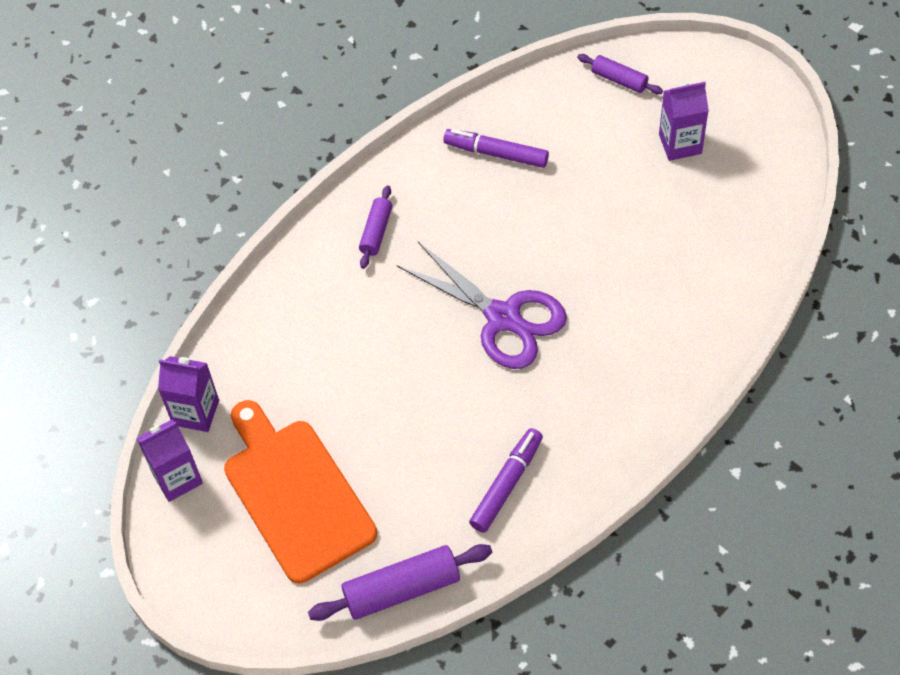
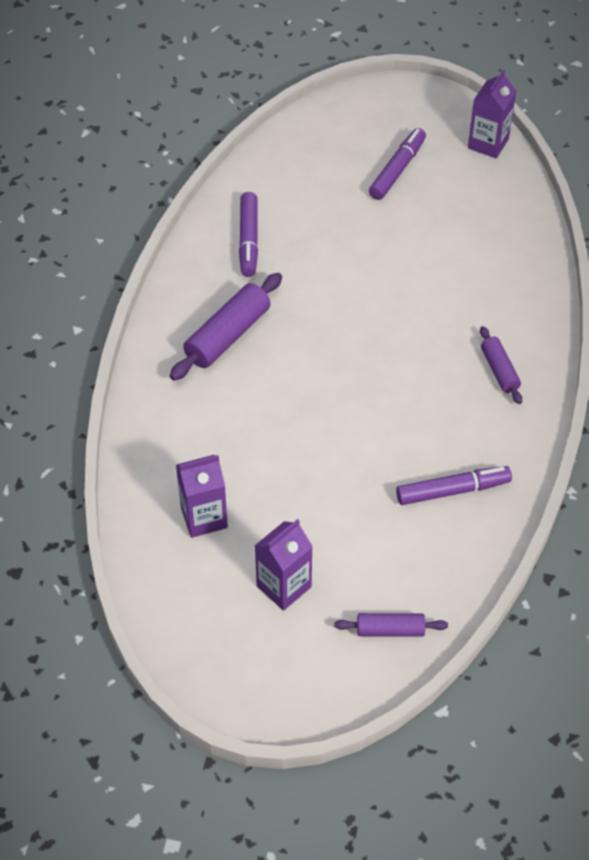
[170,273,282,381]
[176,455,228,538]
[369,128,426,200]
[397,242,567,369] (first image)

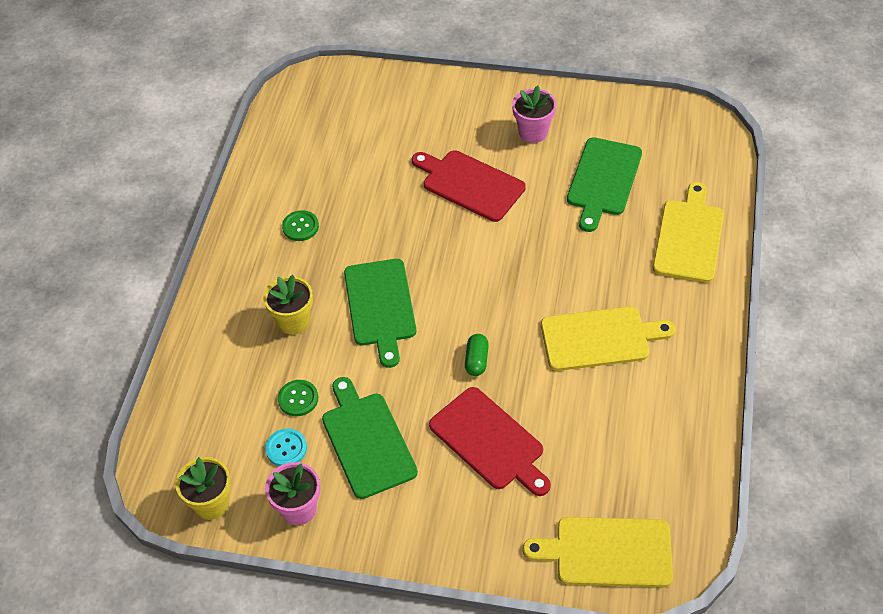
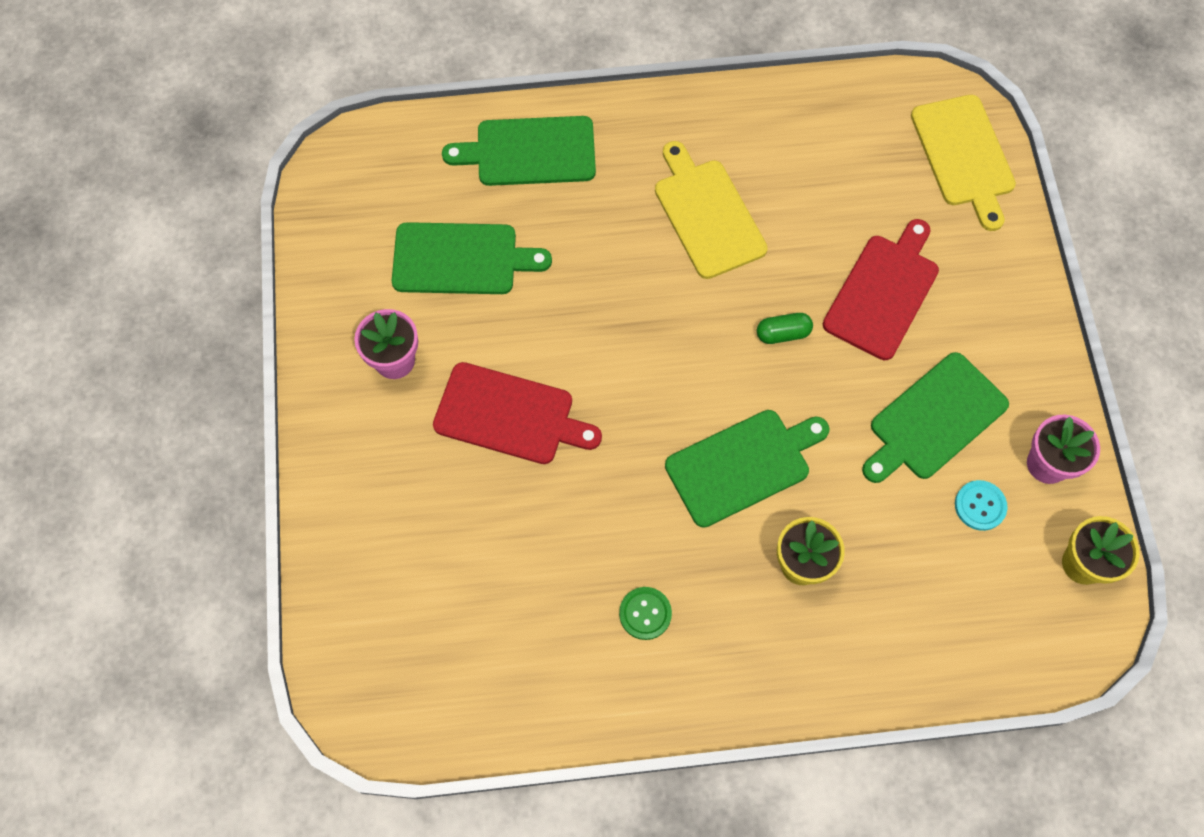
[433,362,602,464]
[442,116,596,186]
[278,380,318,416] (first image)

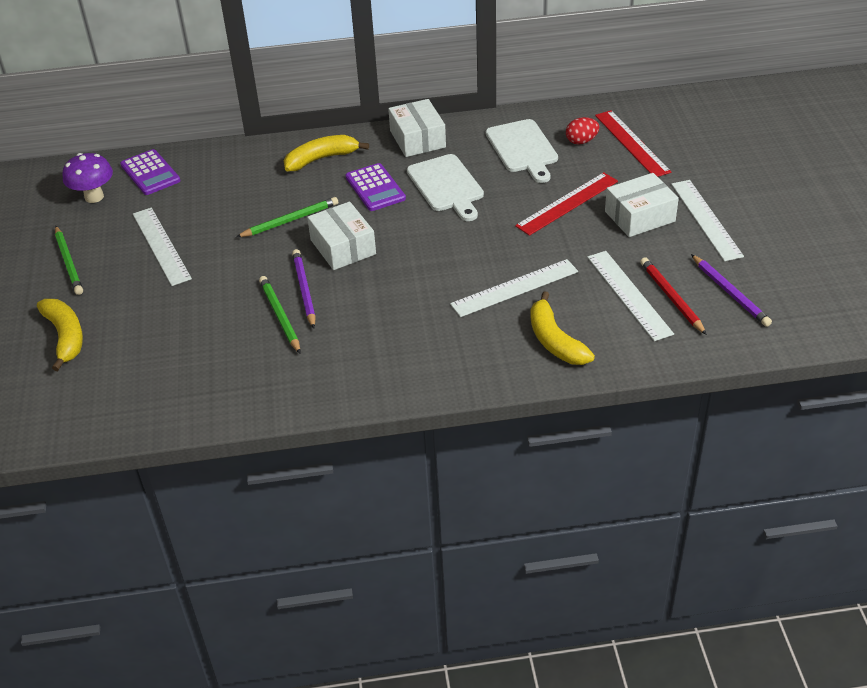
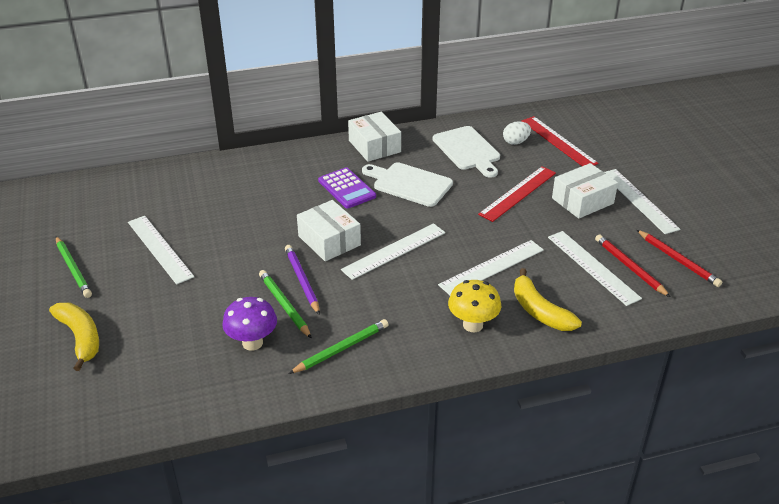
[222,297,277,351]
[289,319,388,374]
[341,223,445,280]
[362,163,453,207]
[448,280,501,332]
[503,121,531,145]
[637,230,722,287]
[120,149,181,195] (first image)
[284,135,369,171] (first image)

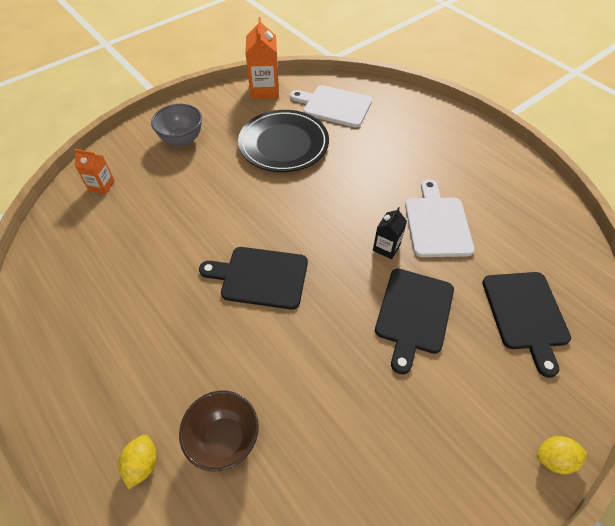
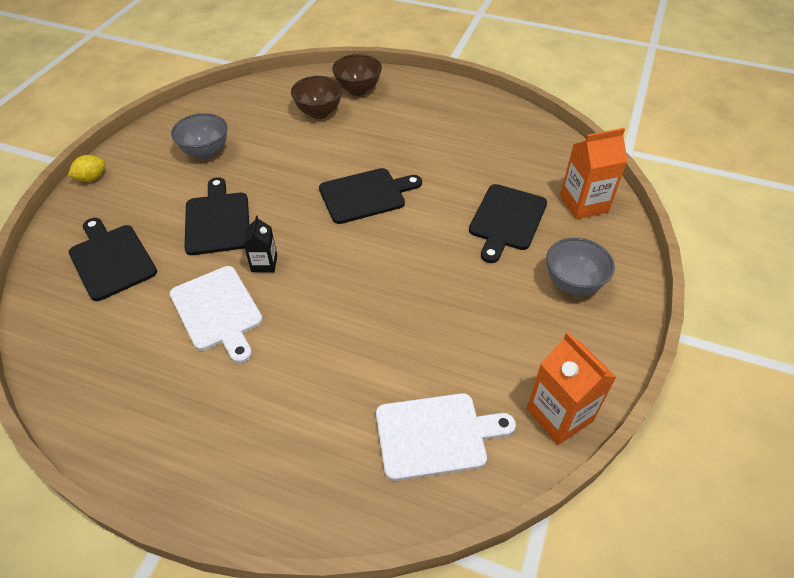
[171,113,228,159]
[332,54,382,96]
[469,184,547,263]
[560,128,627,219]
[238,110,329,172] (first image)

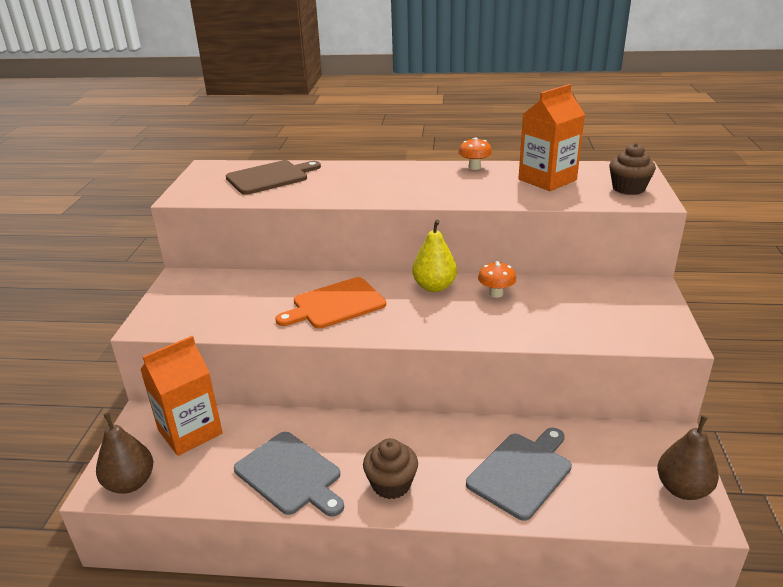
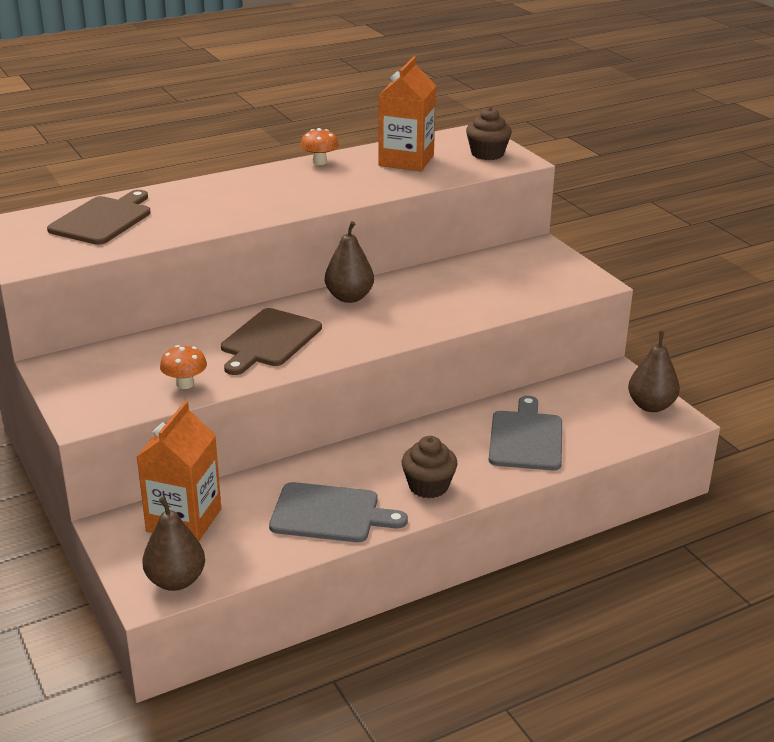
[160,345,207,389]
[221,308,322,375]
[325,221,374,303]

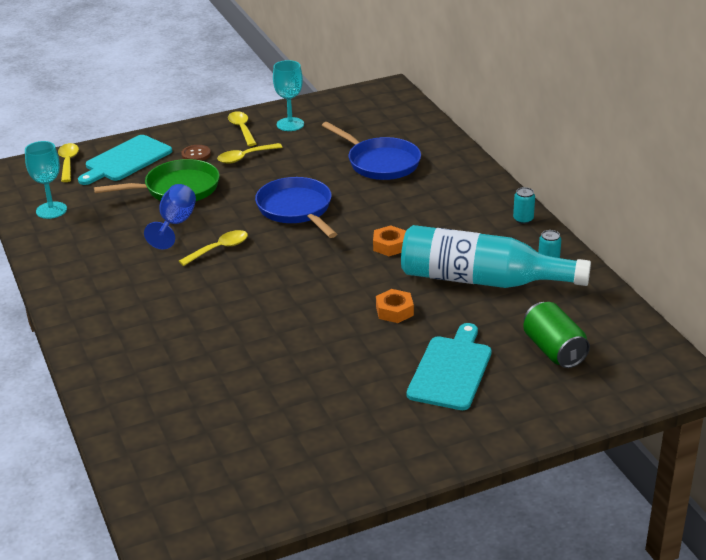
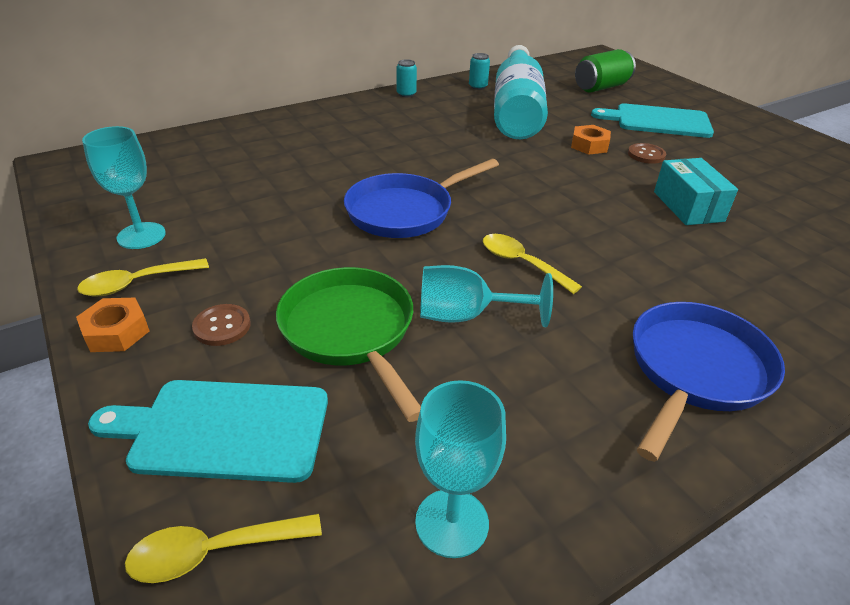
[76,298,150,352]
[88,380,328,483]
[420,265,553,327]
[628,143,666,164]
[633,302,785,462]
[654,158,738,225]
[217,143,283,164] (first image)

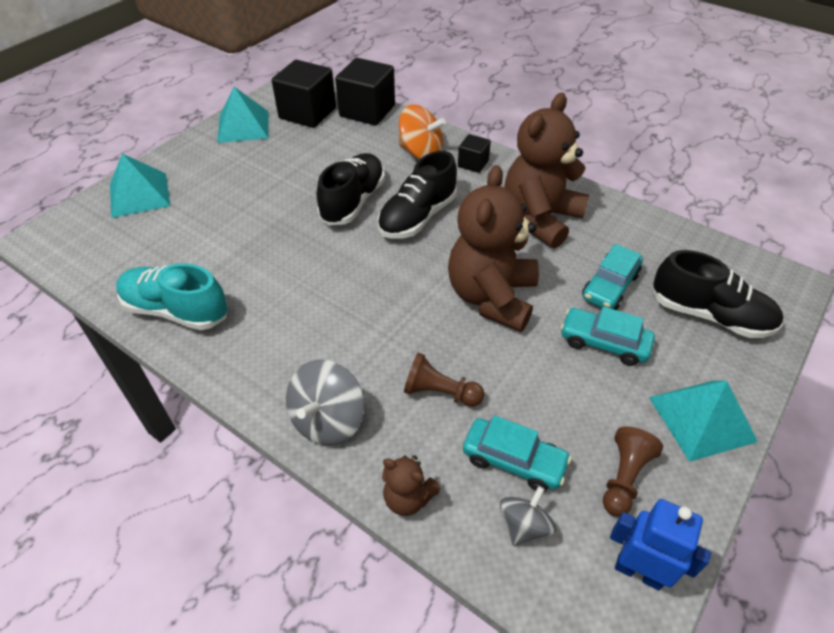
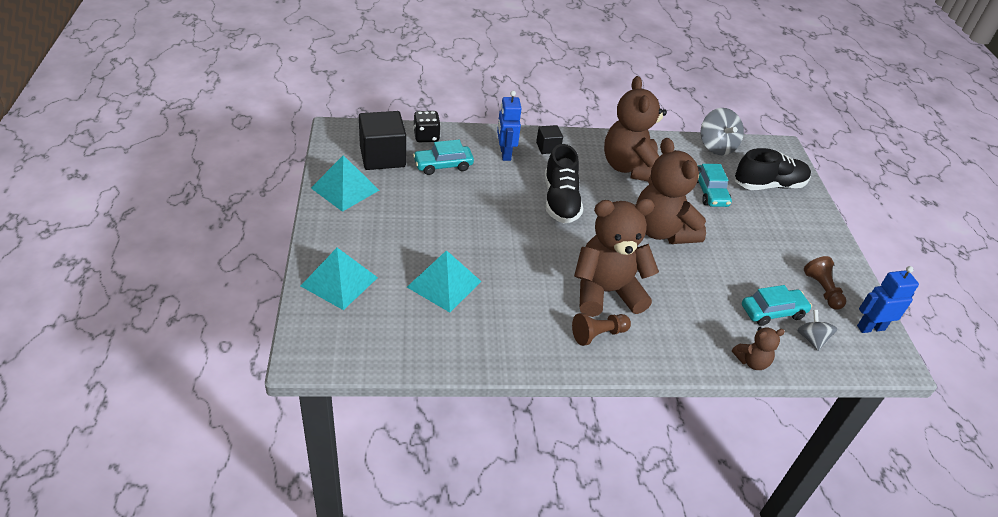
[407,250,481,312]
[413,111,441,142]
[413,140,474,175]
[497,91,522,161]
[572,313,631,346]
[574,199,659,317]
[701,108,744,155]
[116,263,228,330] (first image)
[317,153,385,225] (first image)

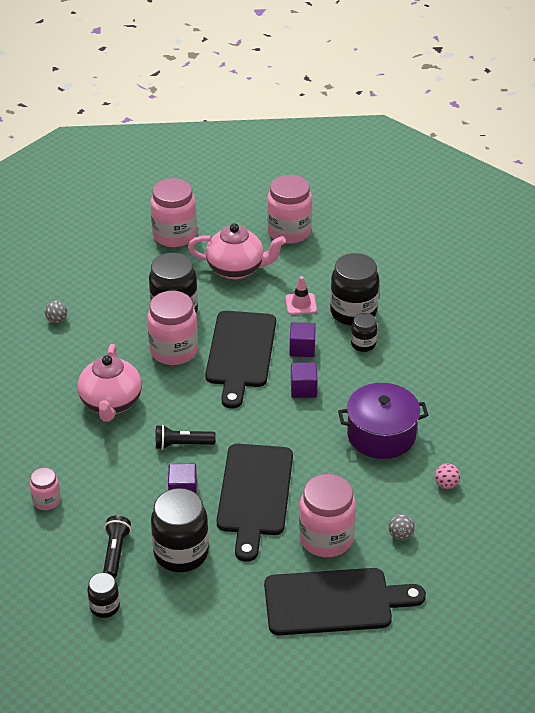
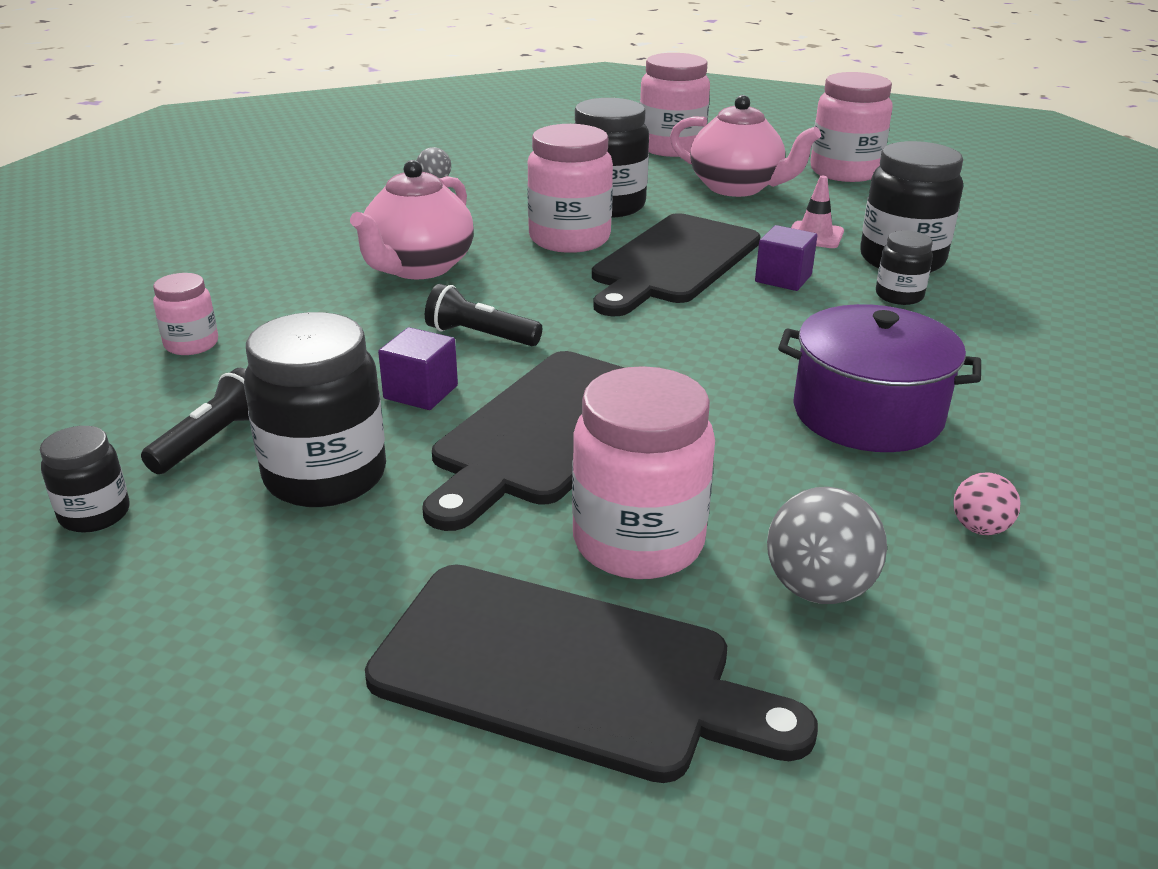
[767,487,887,604]
[291,362,318,398] (first image)

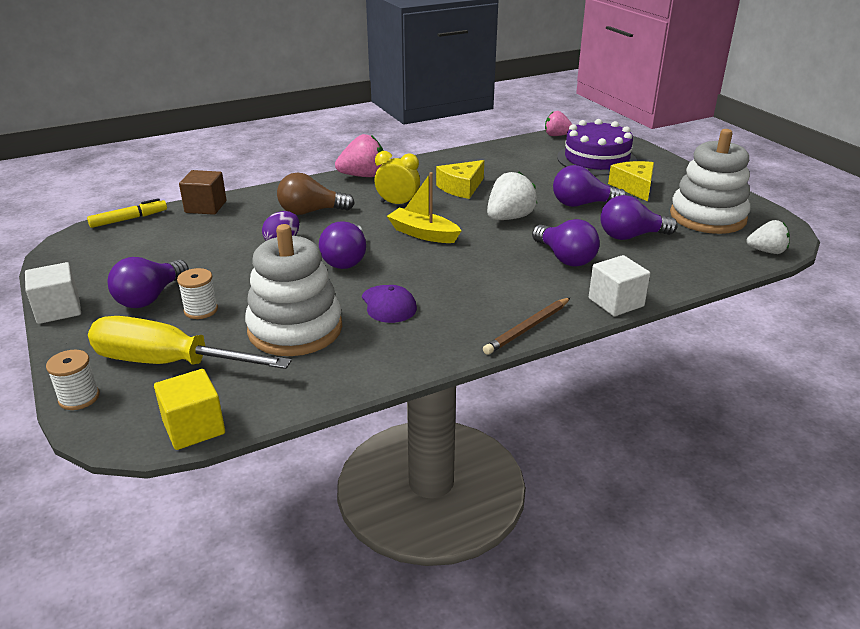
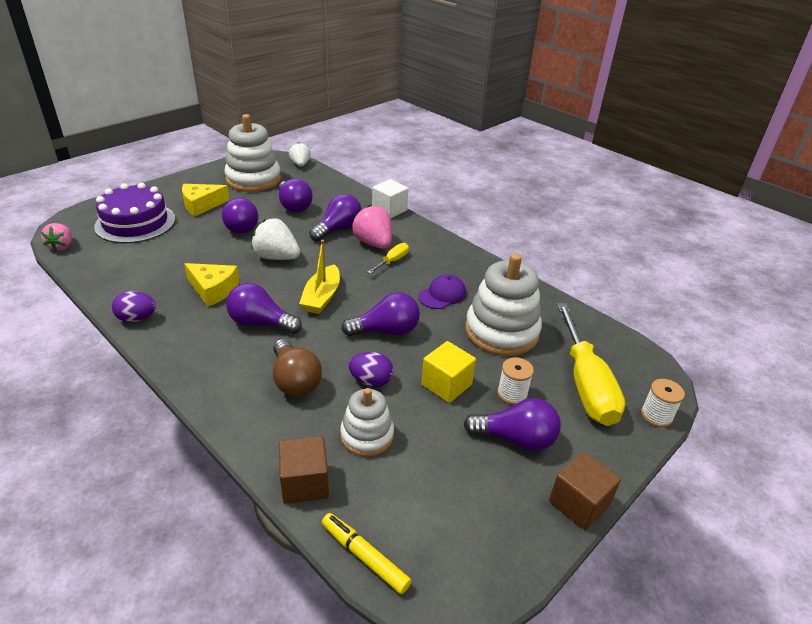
[112,291,156,322]
[226,283,302,334]
[340,388,394,456]
[352,205,392,249]
[368,243,409,274]
[421,341,476,403]
[549,452,621,530]
[483,298,570,355] (first image)

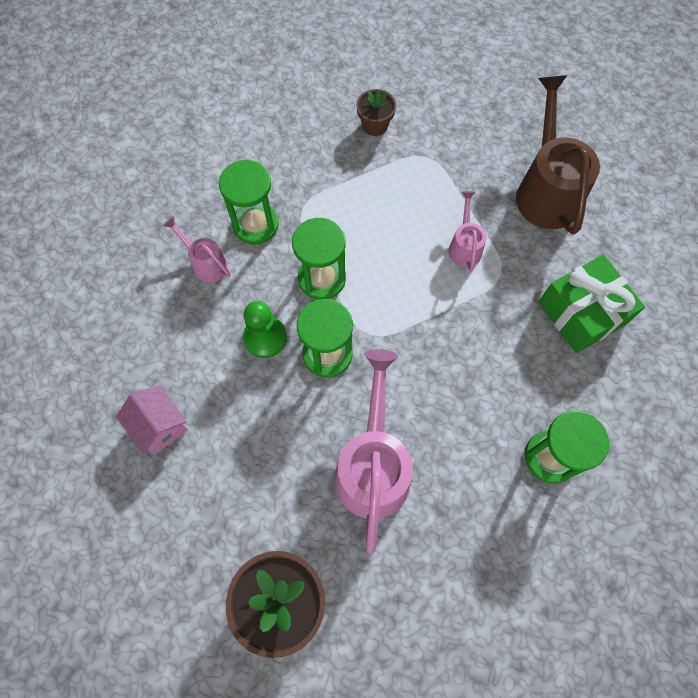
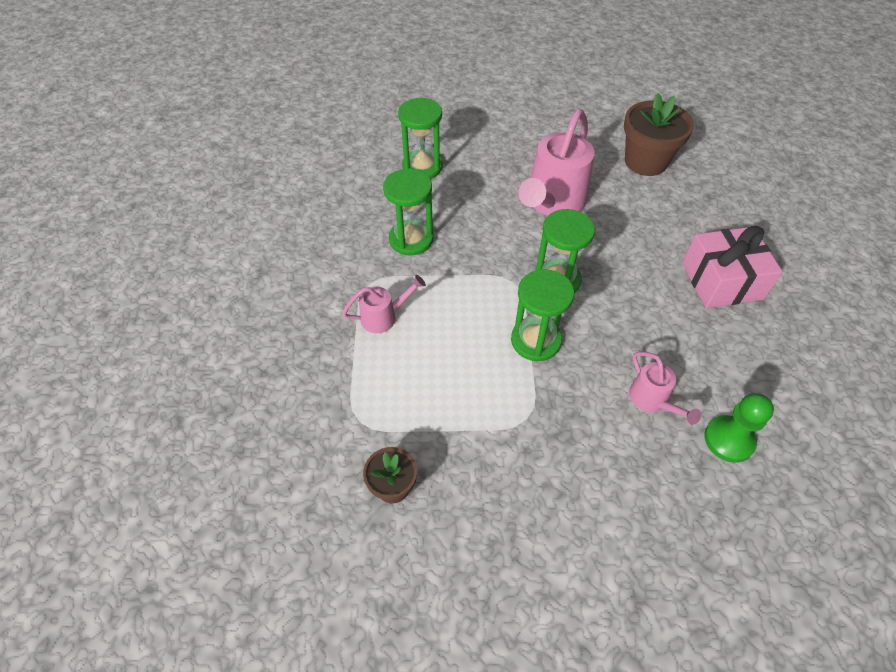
[342,275,426,333]
[383,169,433,255]
[682,226,783,308]
[704,393,774,463]
[516,75,600,235] (first image)
[539,255,645,353] (first image)

